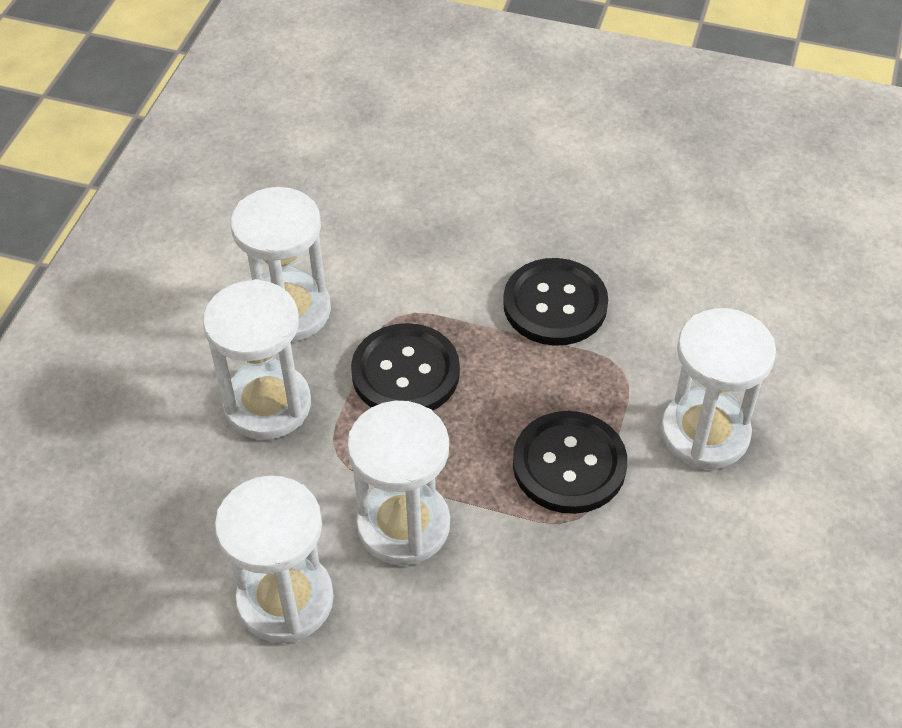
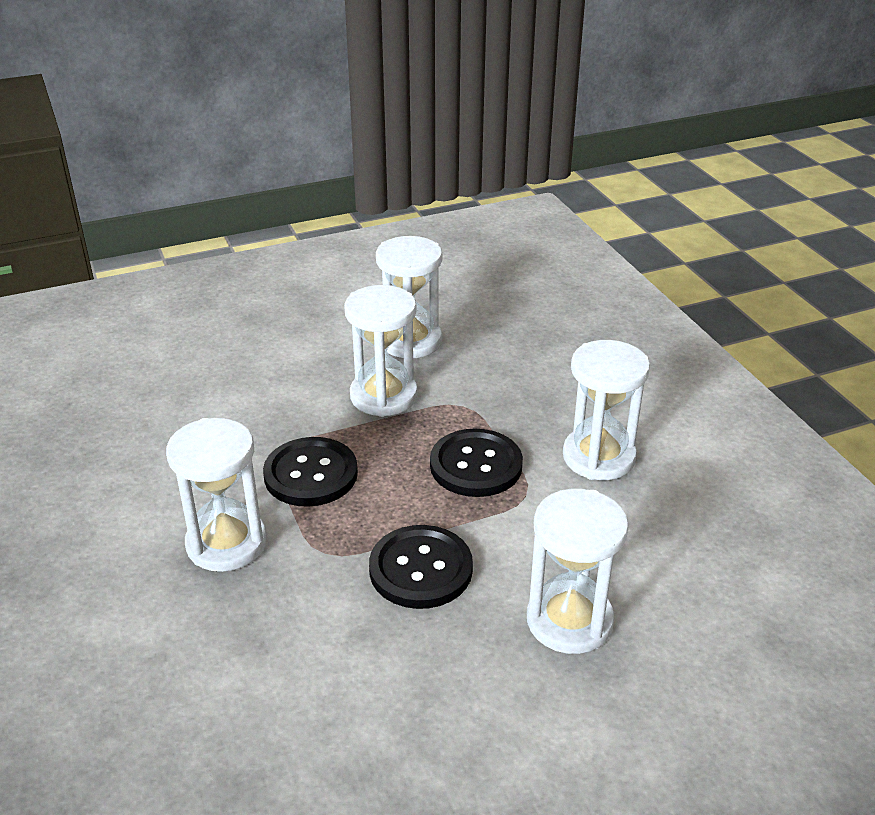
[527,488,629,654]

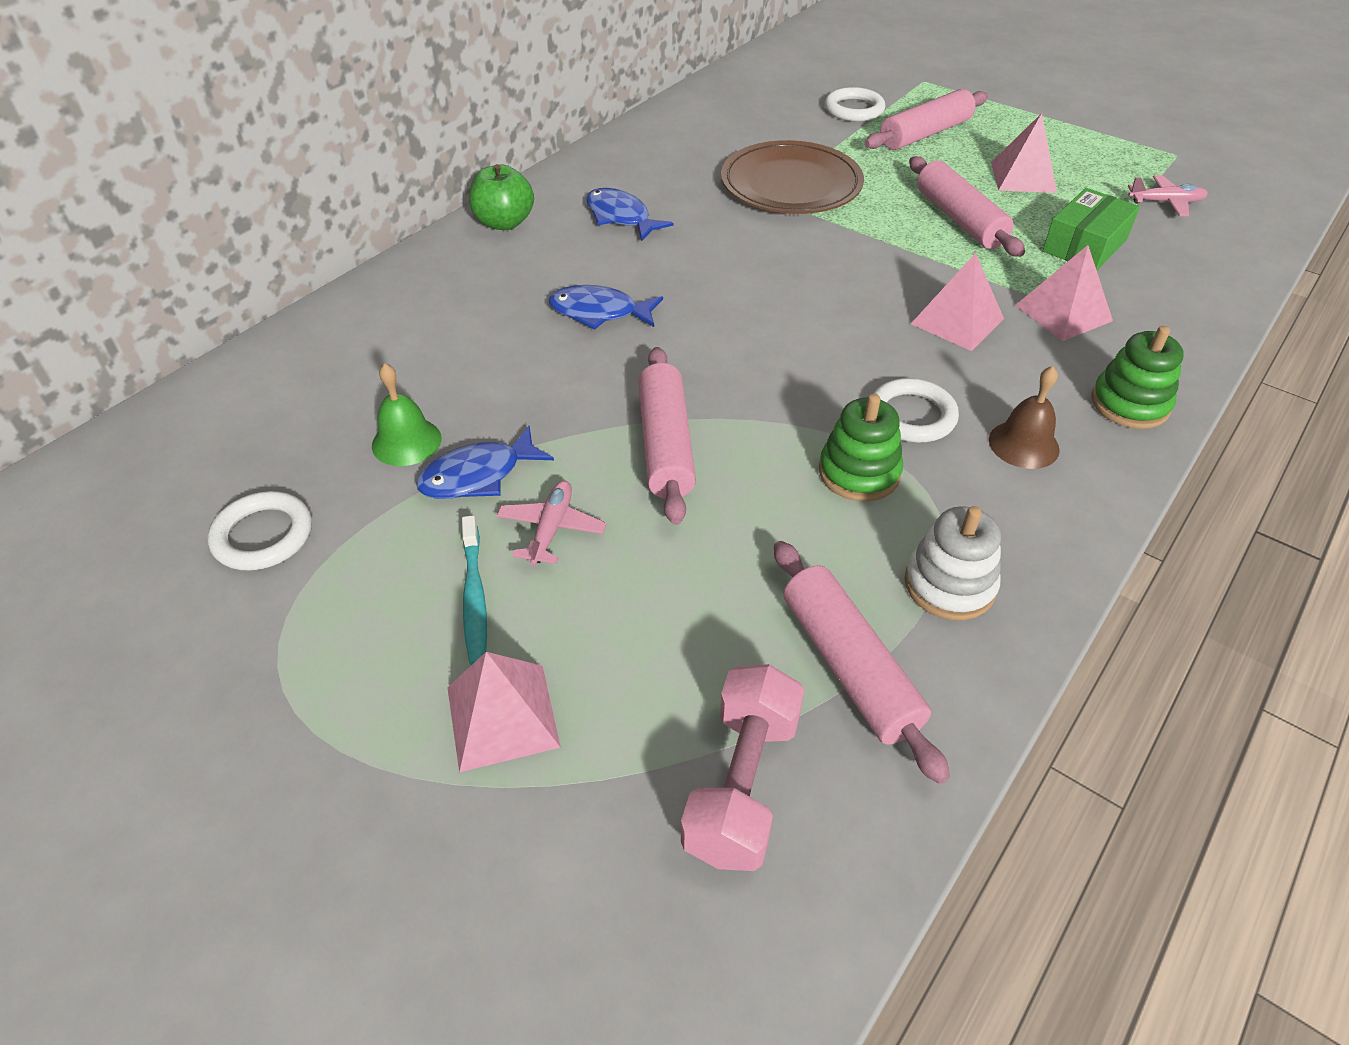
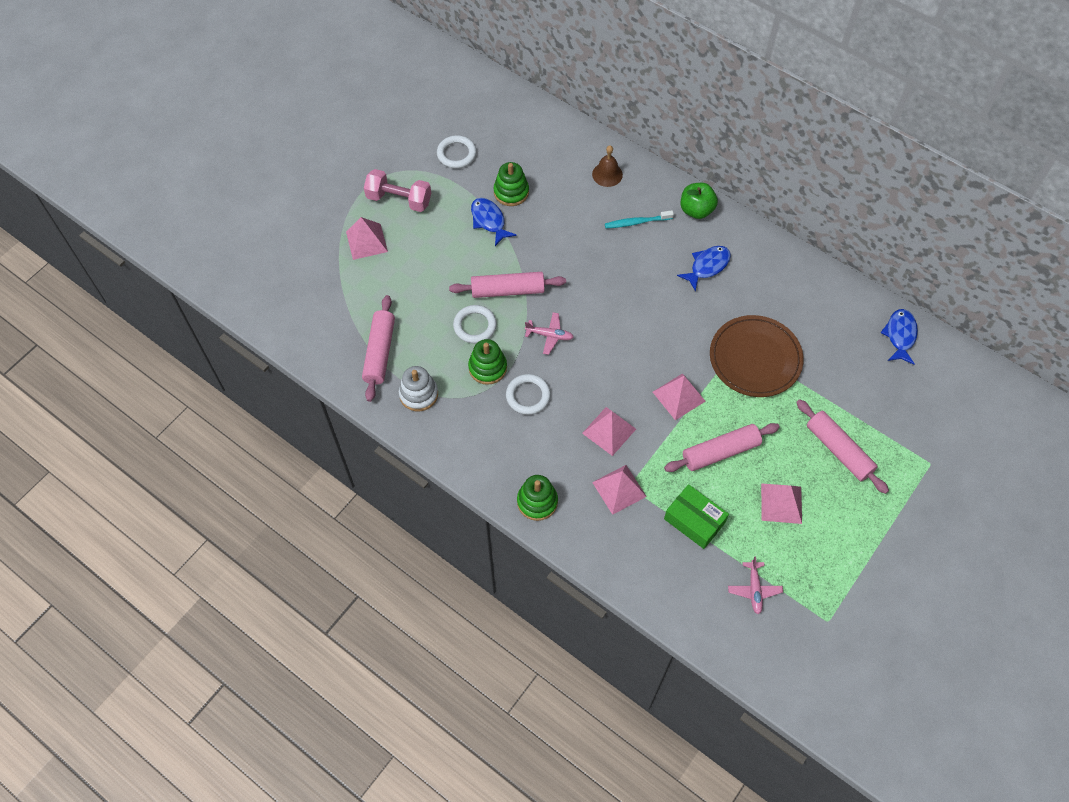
[362,295,395,402]
[364,169,431,212]
[453,305,497,343]
[494,162,529,206]
[525,312,574,355]
[592,145,623,187]
[605,210,674,228]
[653,373,706,420]
[881,309,918,365]

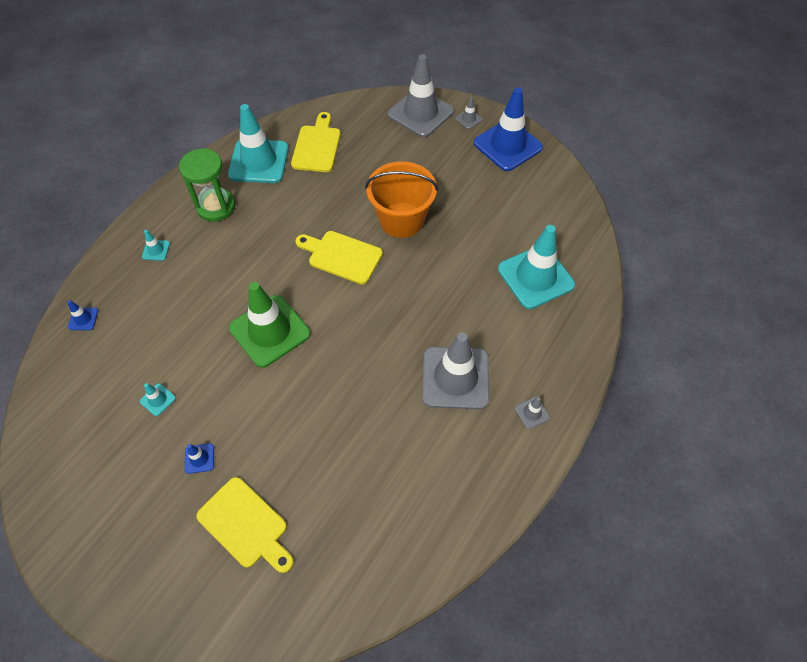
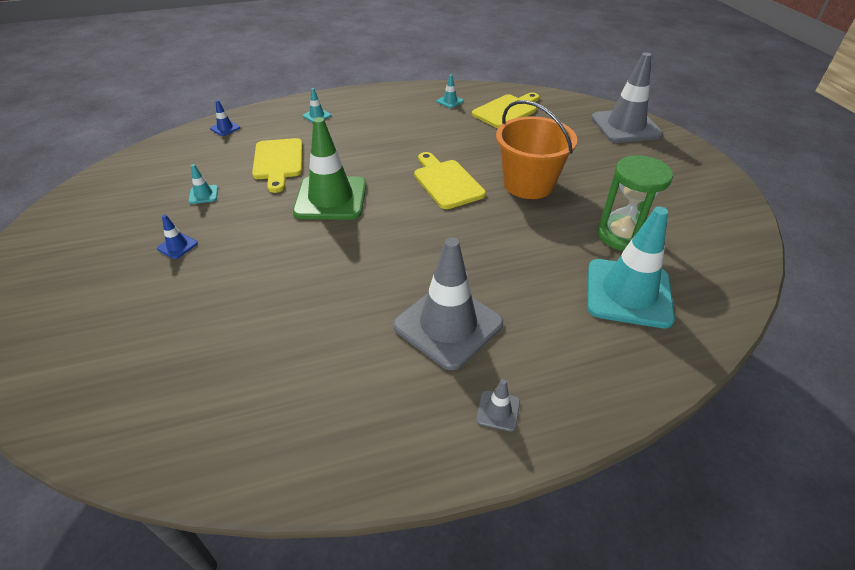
[252,138,303,193]
[436,74,464,108]
[598,155,673,251]
[455,97,483,129] (first image)
[474,87,543,171] (first image)

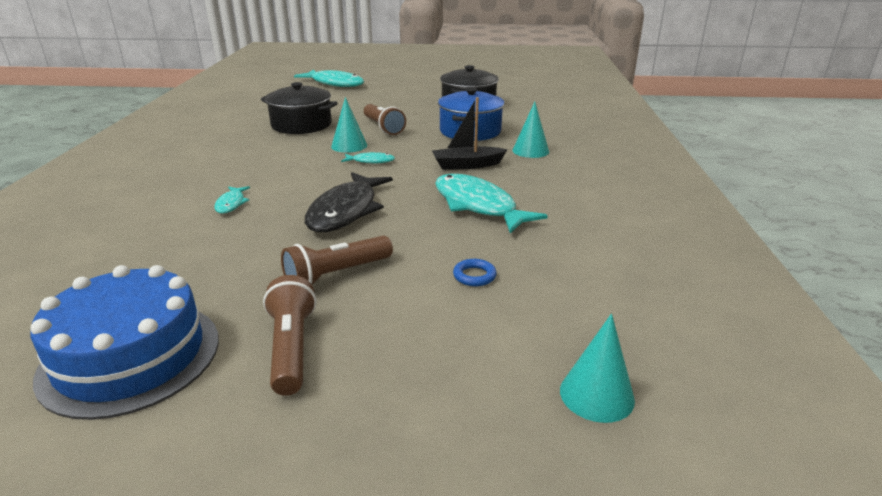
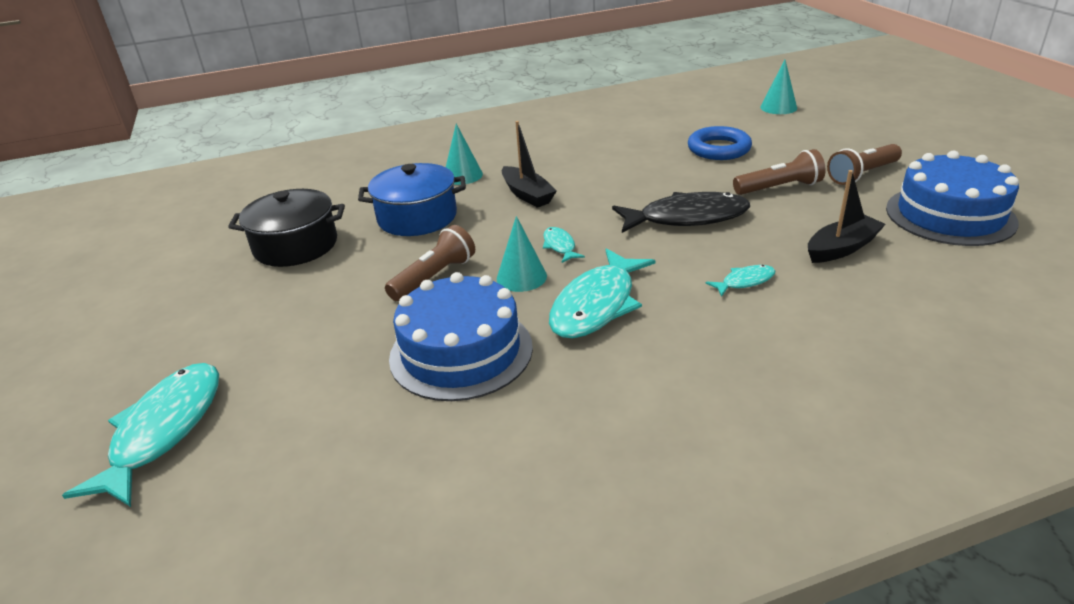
[389,272,533,401]
[549,248,656,338]
[688,126,752,160]
[733,149,825,195]
[808,170,886,263]

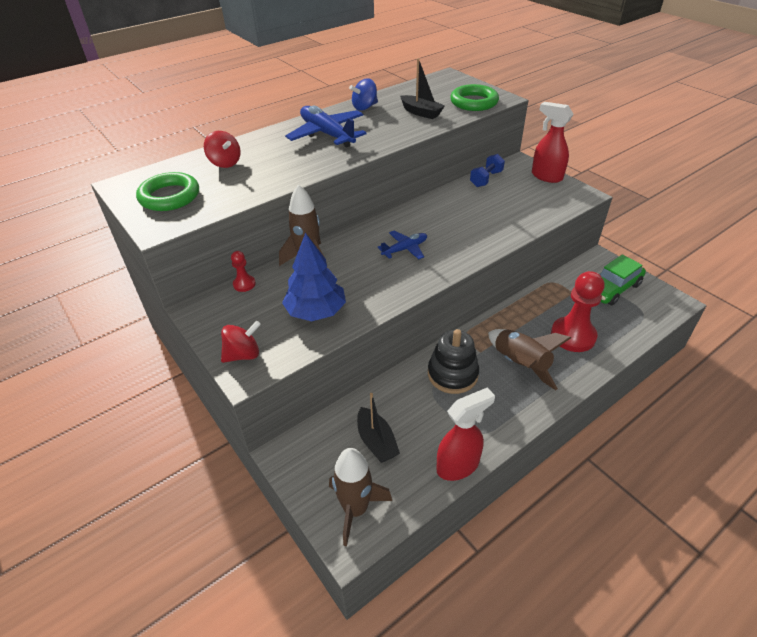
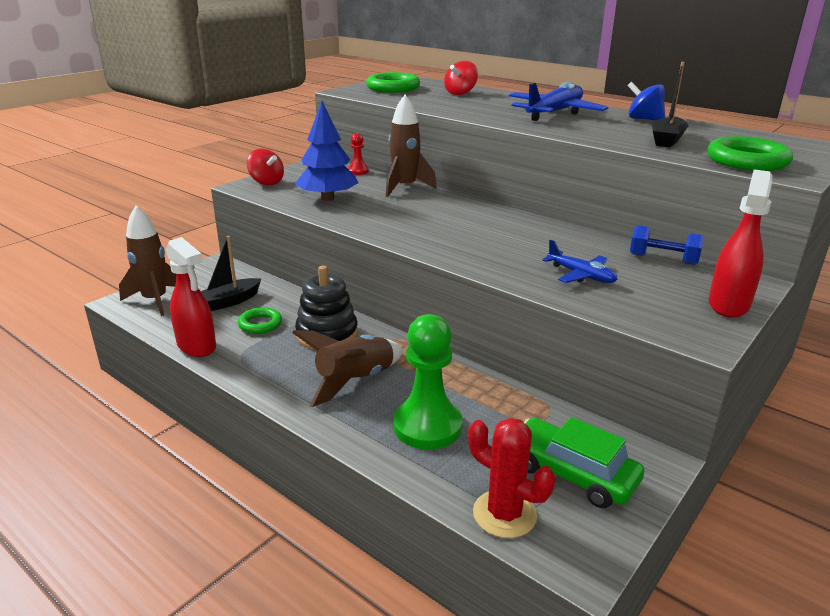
[238,307,282,334]
[393,314,463,449]
[468,418,556,538]
[542,240,617,283]

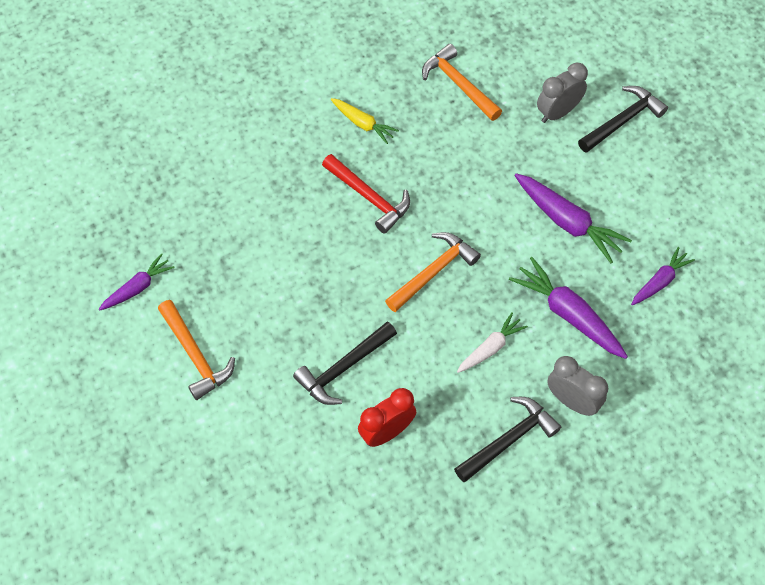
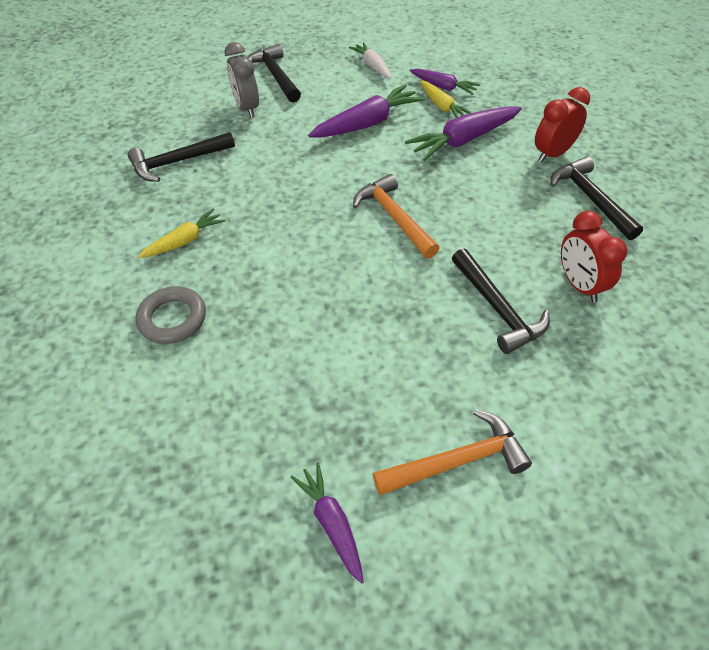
[128,132,235,182]
[136,286,206,344]
[349,42,391,79]
[410,69,480,95]
[420,80,472,118]
[535,87,590,163]
[322,154,410,234] (first image)

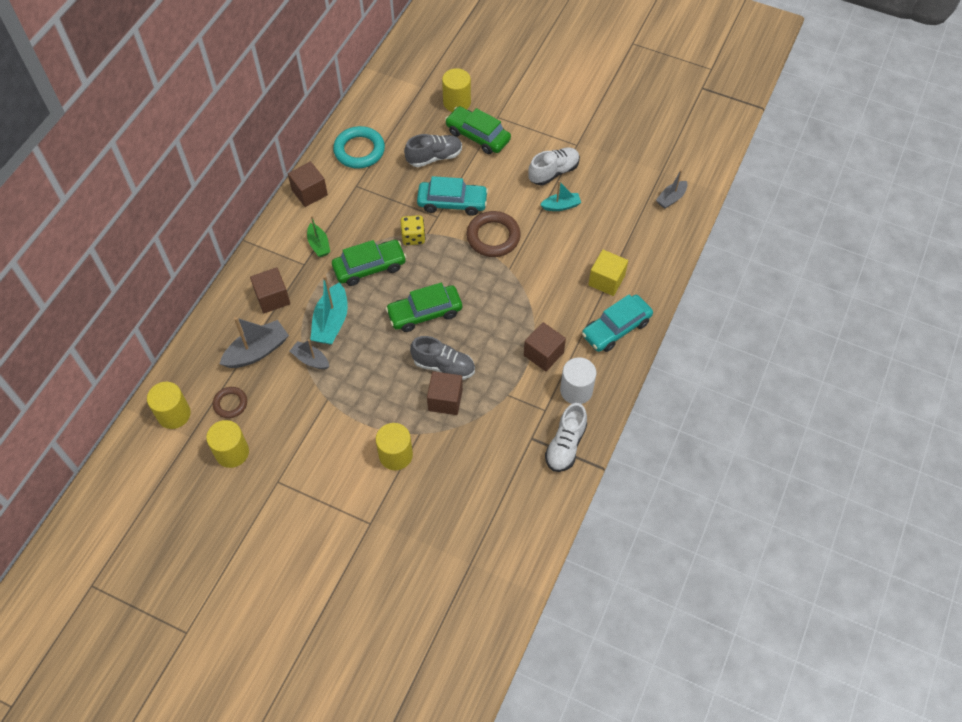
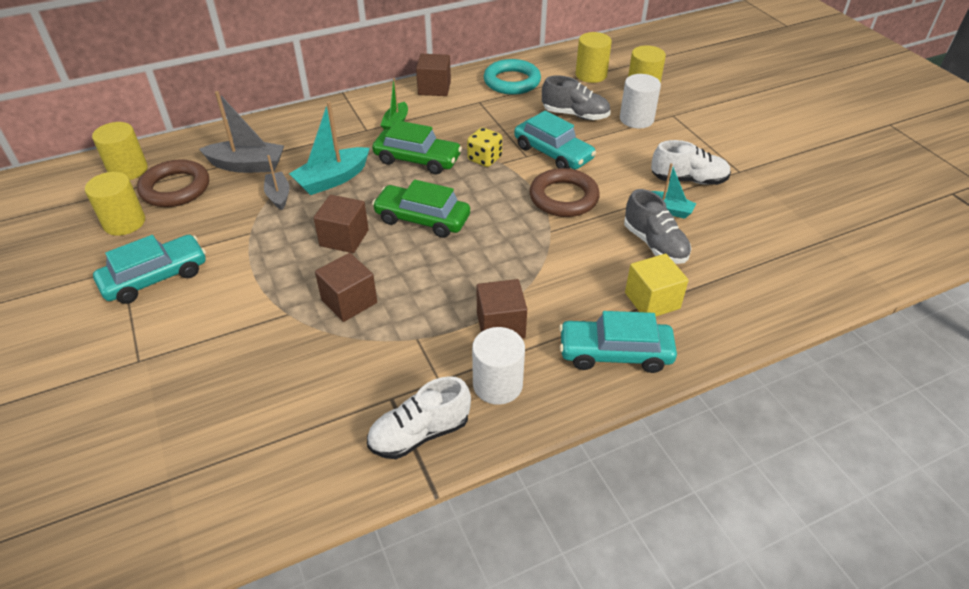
[93,235,206,304]
[137,159,209,207]
[313,195,369,253]
[576,32,612,83]
[620,74,661,128]
[624,189,691,264]
[656,170,687,209] (first image)

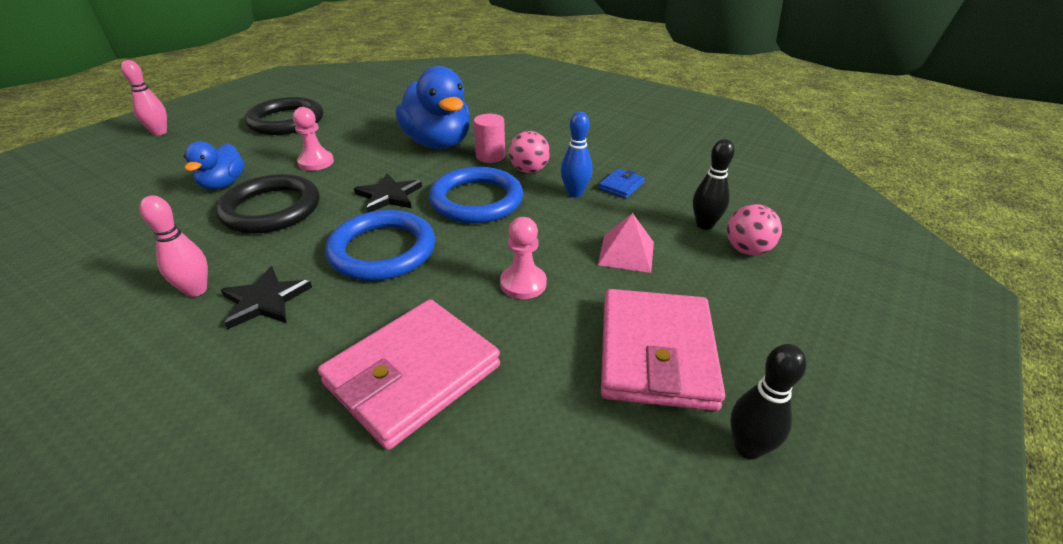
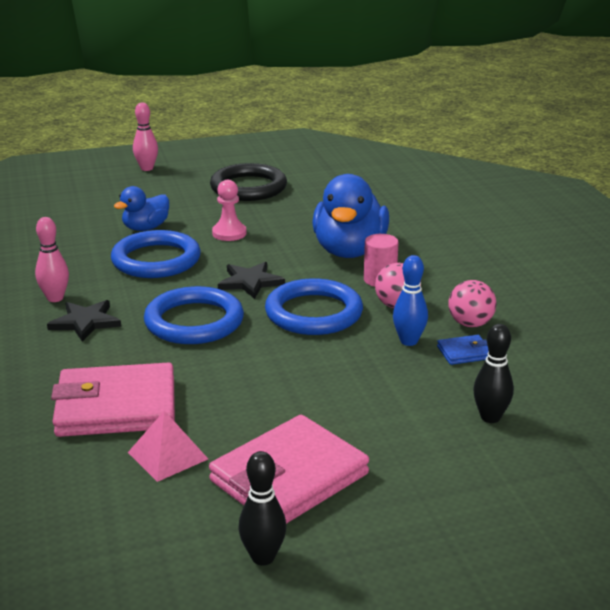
[111,230,201,278]
[128,410,208,482]
[448,280,497,327]
[500,217,547,299] (first image)

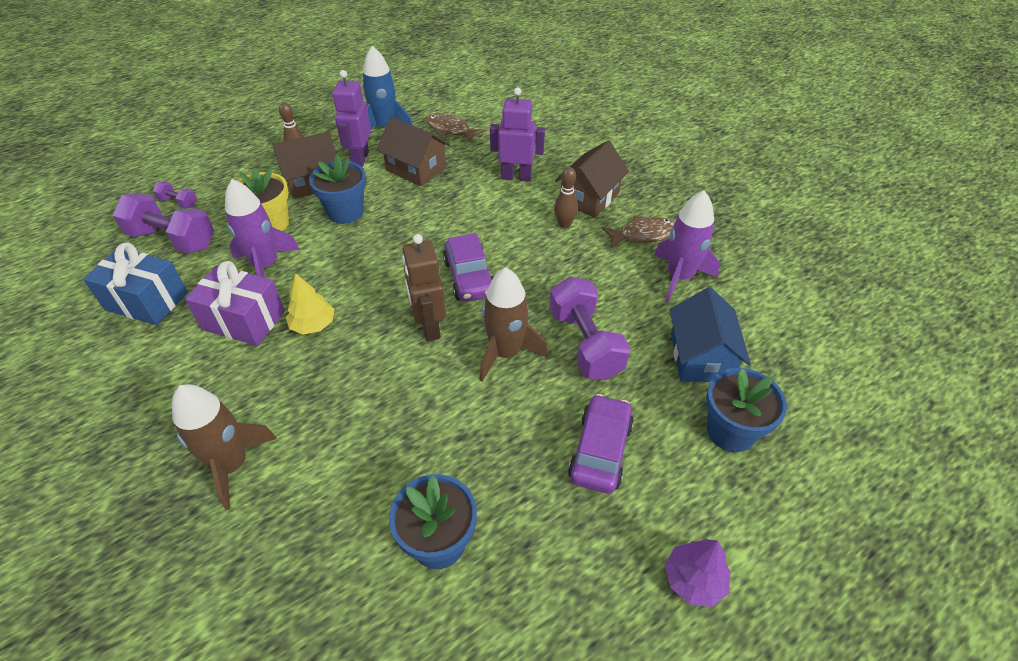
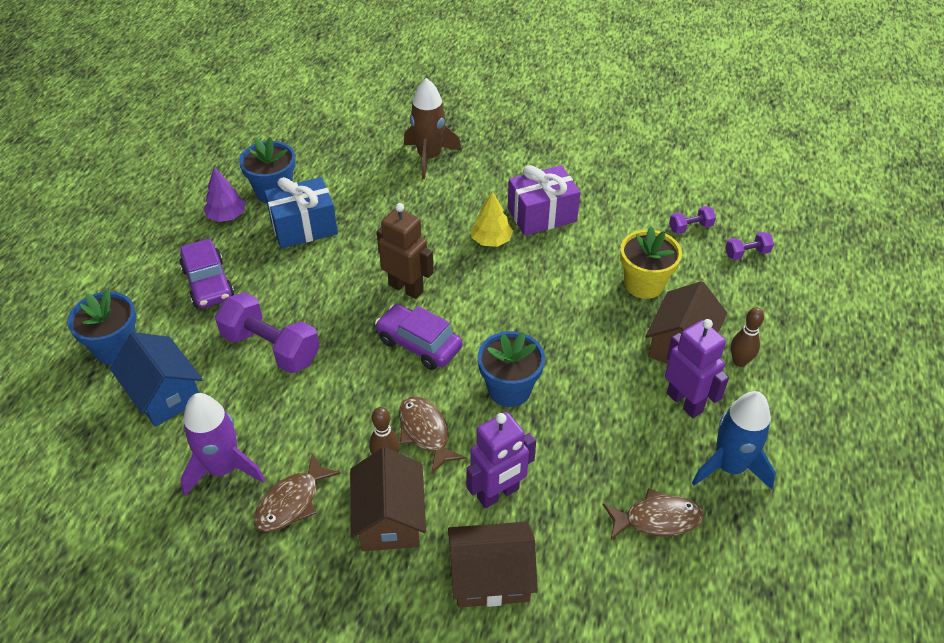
[203,168,246,222]
[264,177,338,249]
[399,396,466,473]
[448,522,538,608]
[478,331,545,407]
[669,206,716,234]
[225,179,300,278] (first image)
[479,267,548,382] (first image)

